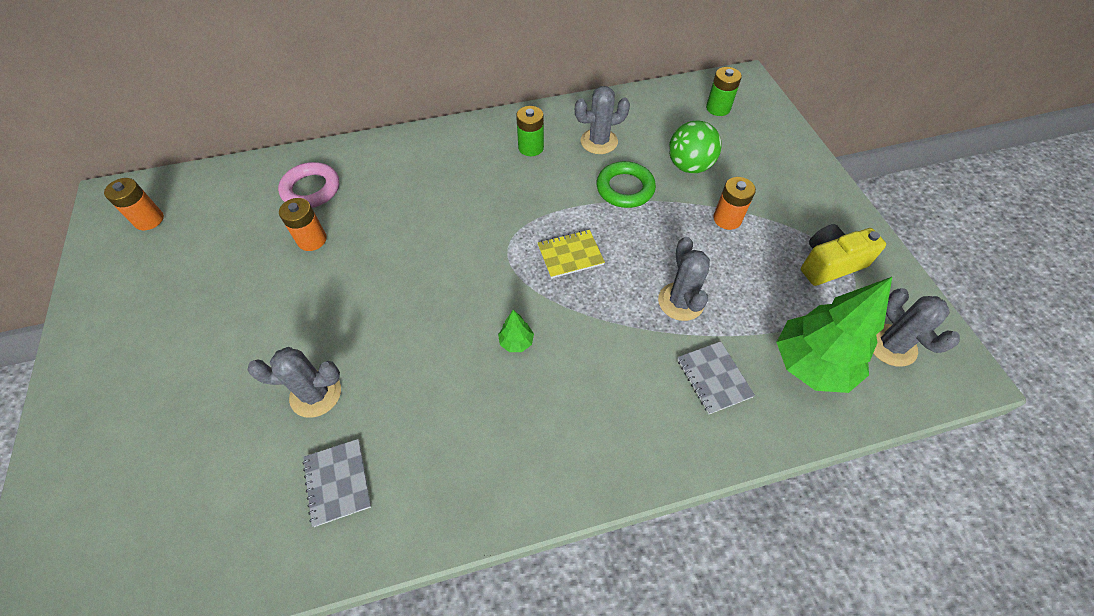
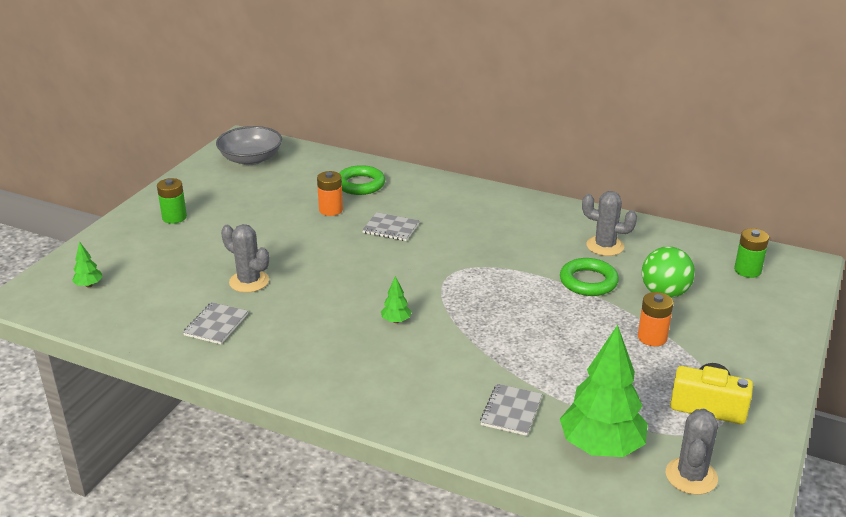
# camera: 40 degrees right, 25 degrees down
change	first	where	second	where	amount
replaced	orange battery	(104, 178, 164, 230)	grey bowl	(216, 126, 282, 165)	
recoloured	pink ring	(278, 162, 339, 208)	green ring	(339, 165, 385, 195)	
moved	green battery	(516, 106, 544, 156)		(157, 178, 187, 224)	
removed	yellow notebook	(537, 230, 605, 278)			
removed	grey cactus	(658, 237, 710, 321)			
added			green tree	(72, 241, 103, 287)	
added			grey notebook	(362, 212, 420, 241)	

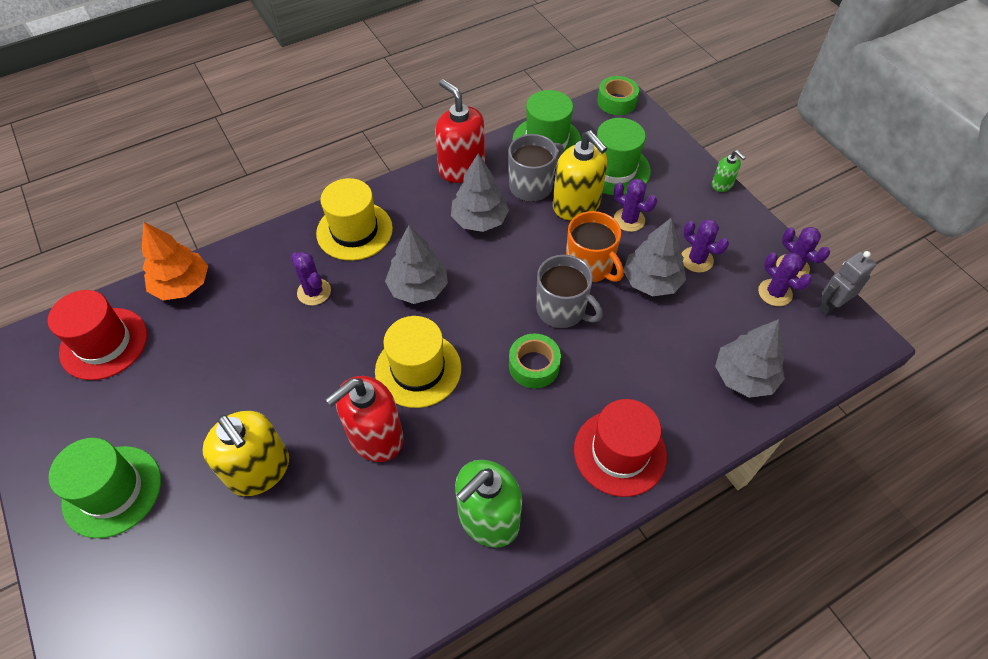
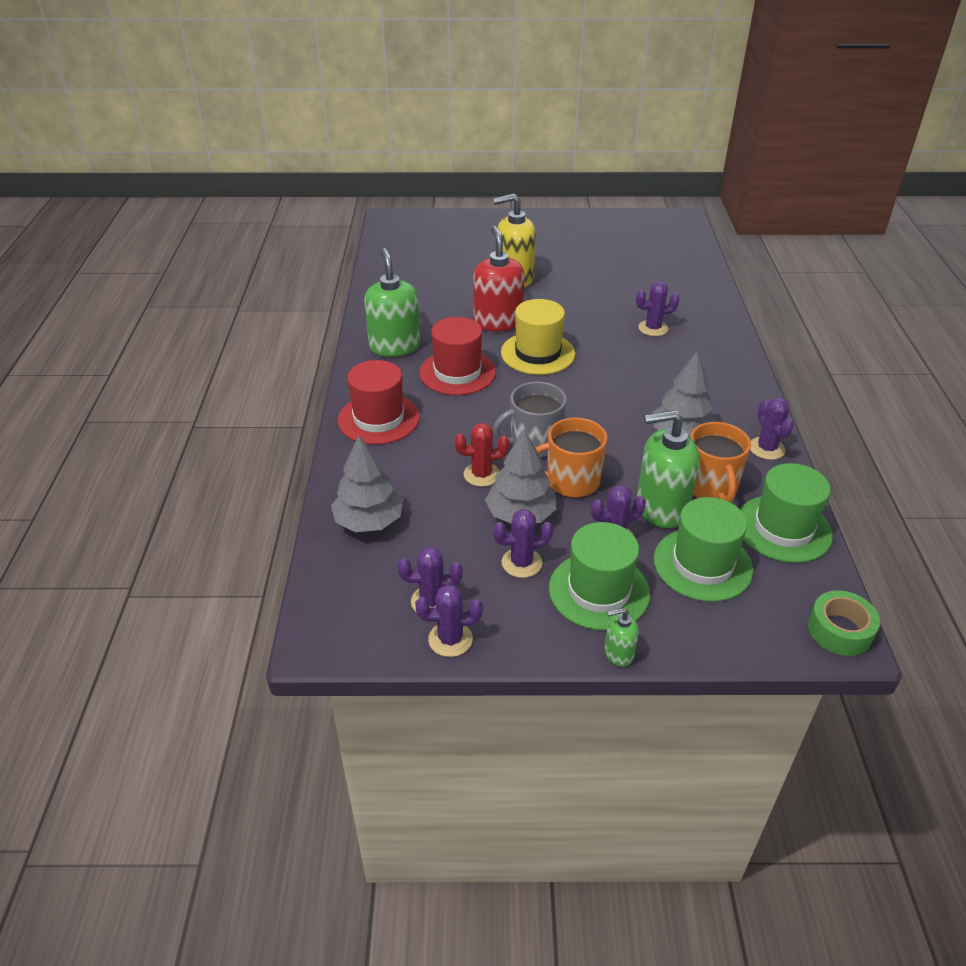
# camera: 120 degrees right, 15 degrees down
change	first	where	second	where	amount
moved	red hat	(48, 290, 147, 380)		(419, 317, 496, 395)	
moved	green hat	(49, 438, 161, 538)		(549, 522, 650, 630)	
removed	orange tree	(142, 221, 208, 300)			
removed	yellow hat	(316, 178, 393, 261)			
removed	grey tree	(385, 225, 448, 304)			
replaced	red soap dispenser	(435, 79, 485, 183)	purple cactus	(750, 398, 794, 460)	
recoloured	grey mug	(508, 134, 564, 202)	orange mug	(690, 422, 751, 503)	
removed	green tape	(509, 334, 561, 389)			
recoloured	yellow soap dispenser	(553, 130, 608, 220)	green soap dispenser	(637, 410, 700, 528)	
removed	grey robot	(818, 251, 876, 316)			
added			red cactus	(454, 423, 509, 487)	

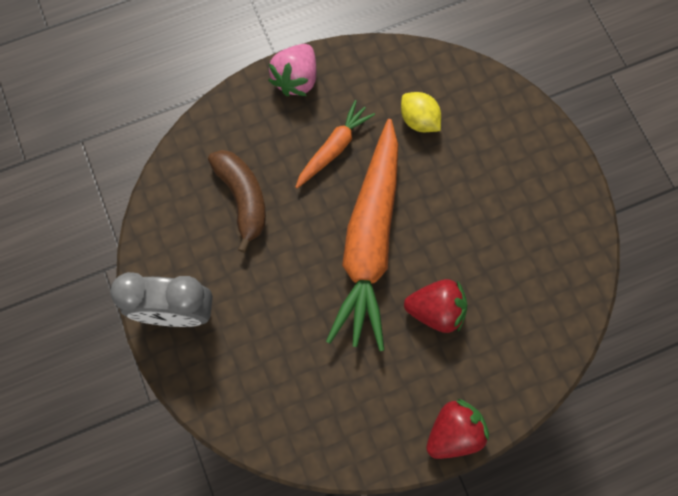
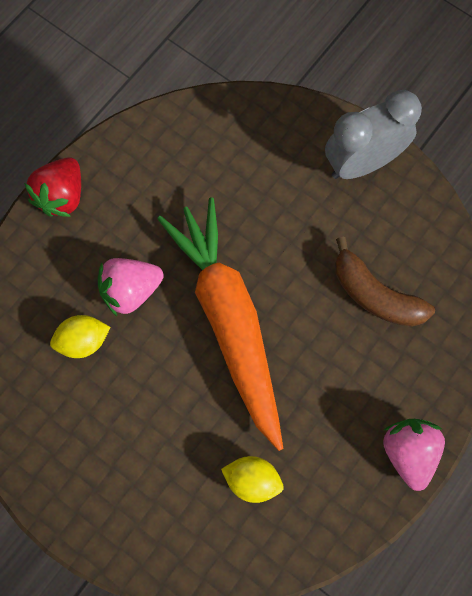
# camera: 150 degrees right, 0 degrees up
change	first	where	second	where	amount
removed	orange carrot	(295, 100, 375, 188)			
recoloured	red strawberry	(404, 279, 467, 333)	pink strawberry	(98, 258, 164, 316)	
added			yellow lemon	(50, 315, 110, 358)	

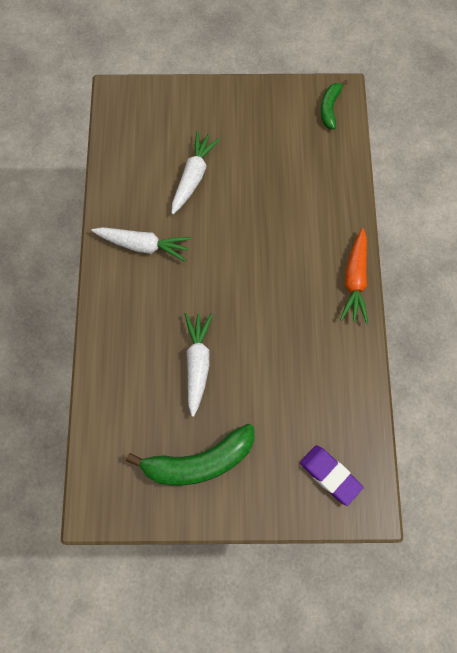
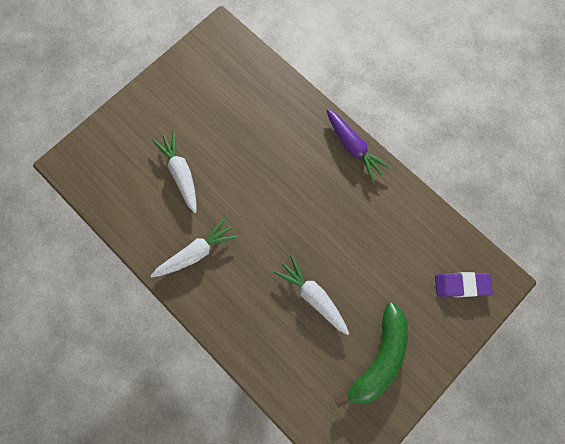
# camera: 45 degrees left, 5 degrees up
change	first	where	second	where	amount
removed	green banana	(321, 80, 348, 130)			
recoloured	orange carrot	(340, 228, 368, 324)	purple carrot	(327, 109, 391, 182)	

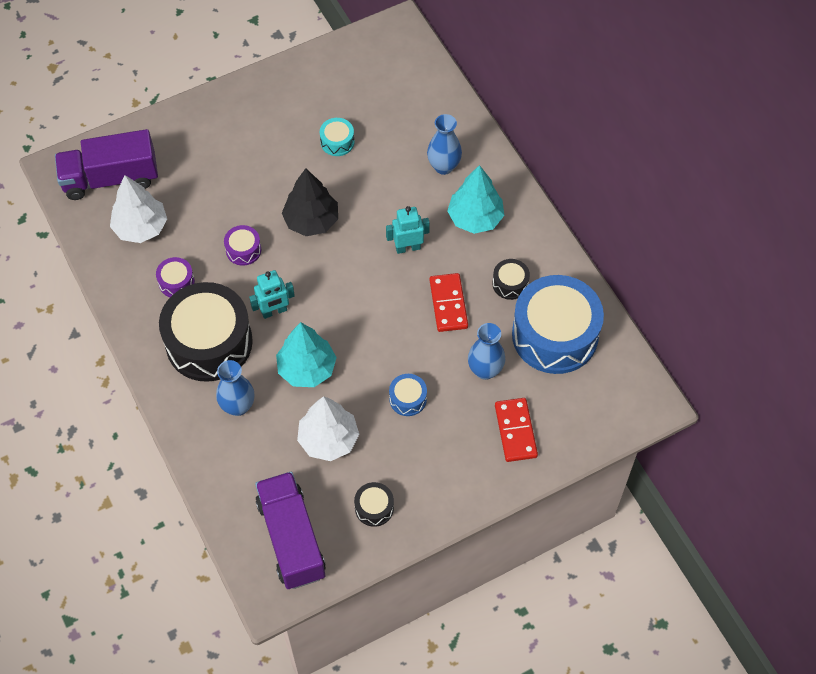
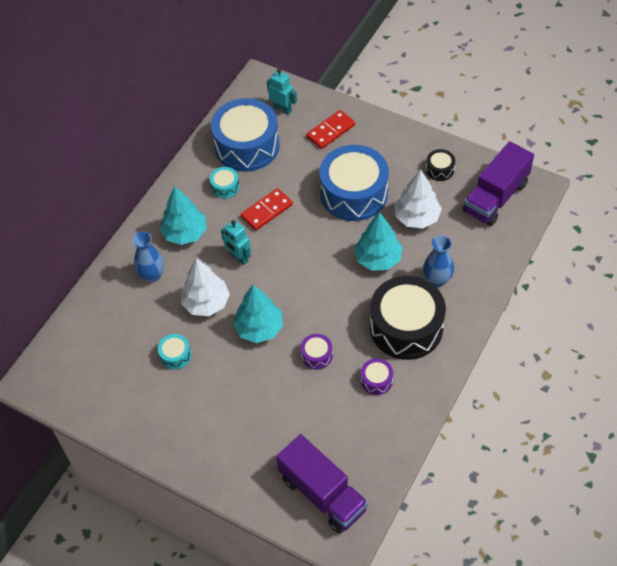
# camera: 120 degrees left, 5 degrees down
change	first	where	second	where	amount
moved	white tree	(110, 175, 167, 243)		(181, 258, 230, 316)	
moved	turquoise robot	(249, 270, 295, 319)		(267, 69, 297, 115)	
recoloured	black tree	(282, 168, 338, 236)	turquoise tree	(233, 285, 283, 343)	
resized	blue drum	(389, 374, 427, 416)		(319, 145, 389, 221)	x2.36
removed	blue vase	(468, 323, 505, 380)			
recoloured	black drum	(492, 259, 530, 300)	turquoise drum	(210, 167, 240, 199)	

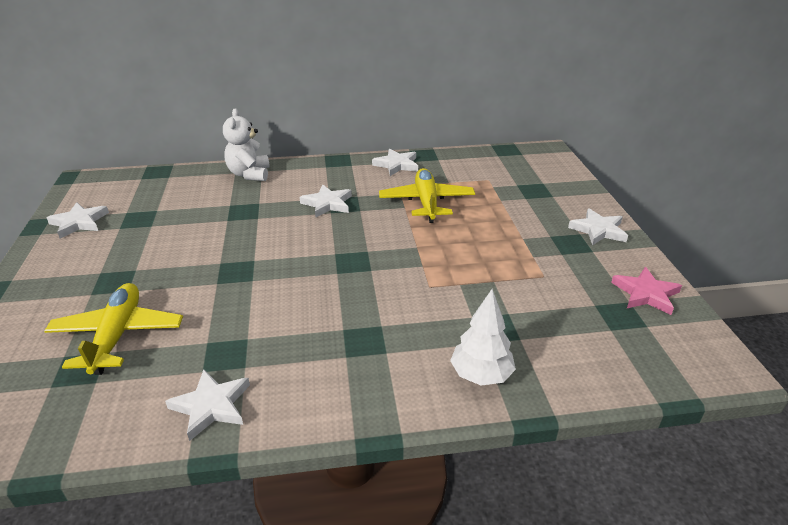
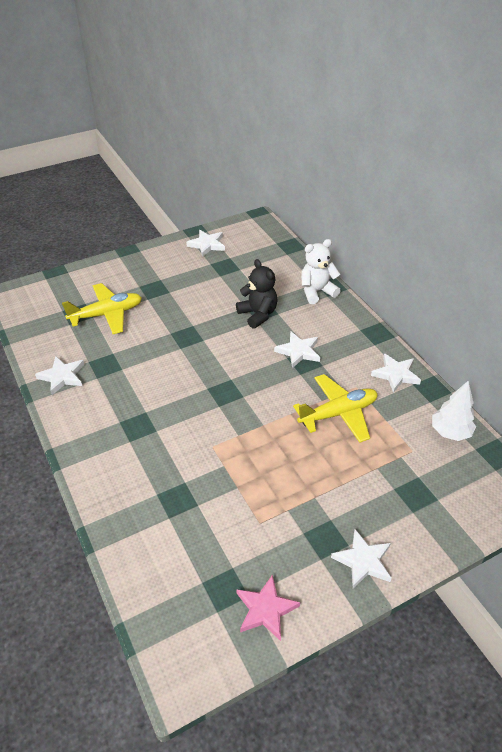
# camera: 70 degrees right, 10 degrees up
change	first	where	second	where	amount
moved	white tree	(450, 289, 516, 386)		(432, 381, 476, 441)	
added			black teddy bear	(236, 259, 278, 329)	

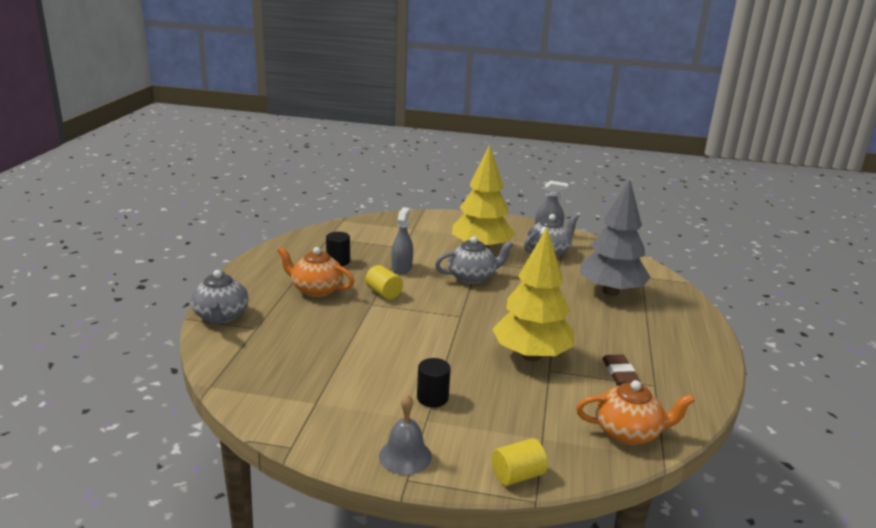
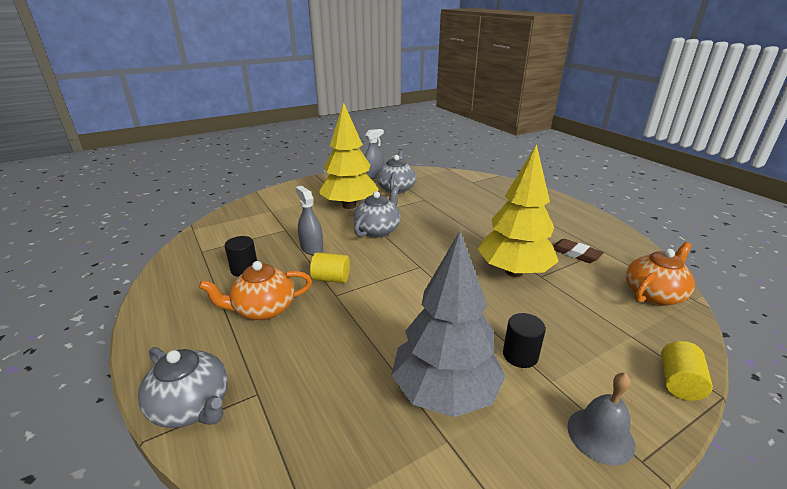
# camera: 40 degrees left, 5 degrees up
change	first	where	second	where	amount
moved	grey tree	(580, 179, 651, 296)		(391, 231, 506, 417)	

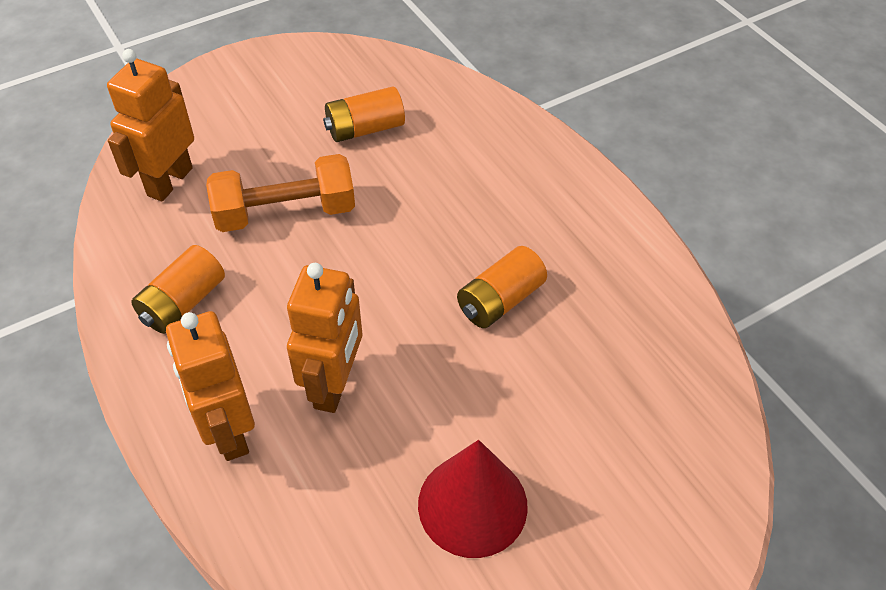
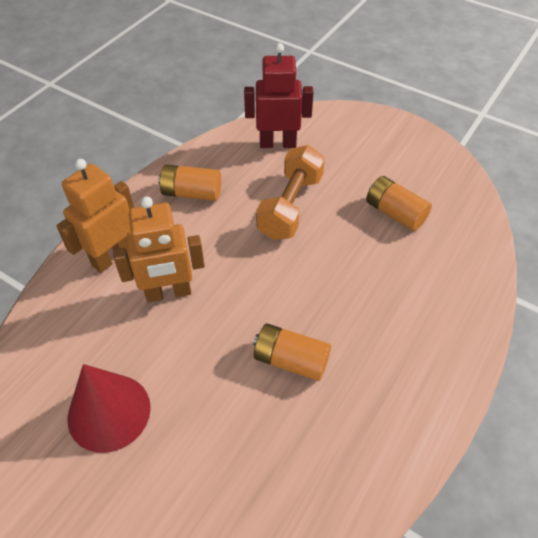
# camera: 65 degrees right, 0 degrees up
change	first	where	second	where	amount
recoloured	orange robot	(107, 49, 194, 202)	red robot	(244, 43, 314, 148)	
turned	orange dumbbell	(206, 154, 355, 232)		(256, 145, 325, 240)	60 degrees clockwise

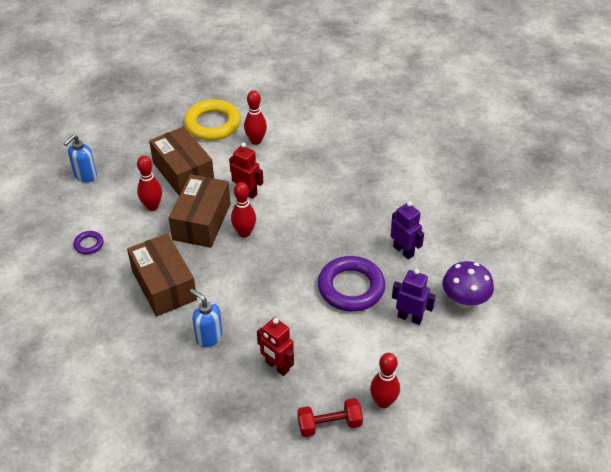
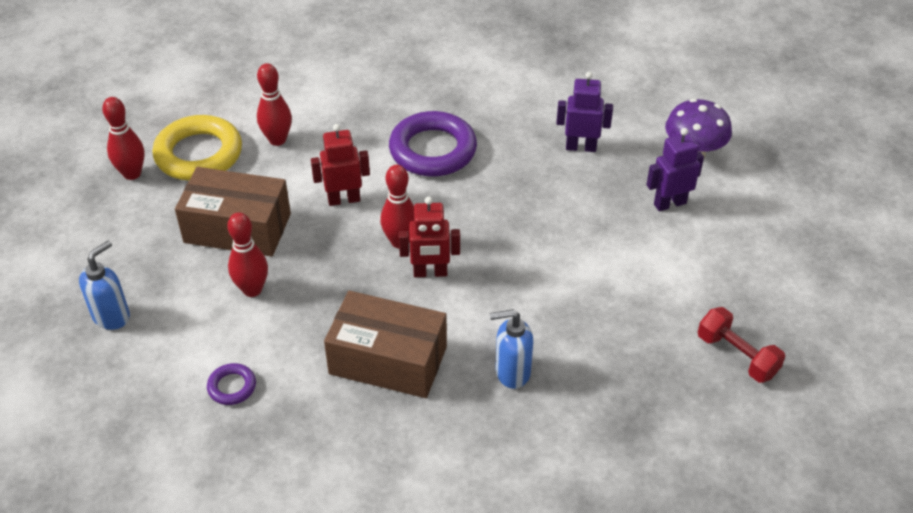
# camera: 45 degrees left, 0 degrees up
change	first	where	second	where	amount
turned	blue soap dispenser	(63, 135, 97, 182)		(79, 241, 130, 330)	135 degrees counterclockwise
removed	brown box	(169, 174, 231, 248)			
moved	red robot	(257, 317, 294, 376)		(399, 197, 460, 277)	
turned	red dumbbell	(297, 398, 363, 437)		(698, 307, 785, 383)	75 degrees counterclockwise
moved	purple ring	(318, 256, 385, 312)		(389, 111, 477, 177)	
moved	red bowling pin	(370, 353, 400, 408)		(102, 97, 145, 180)	

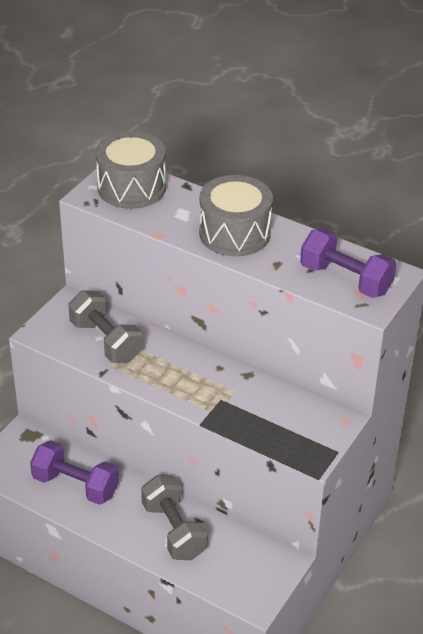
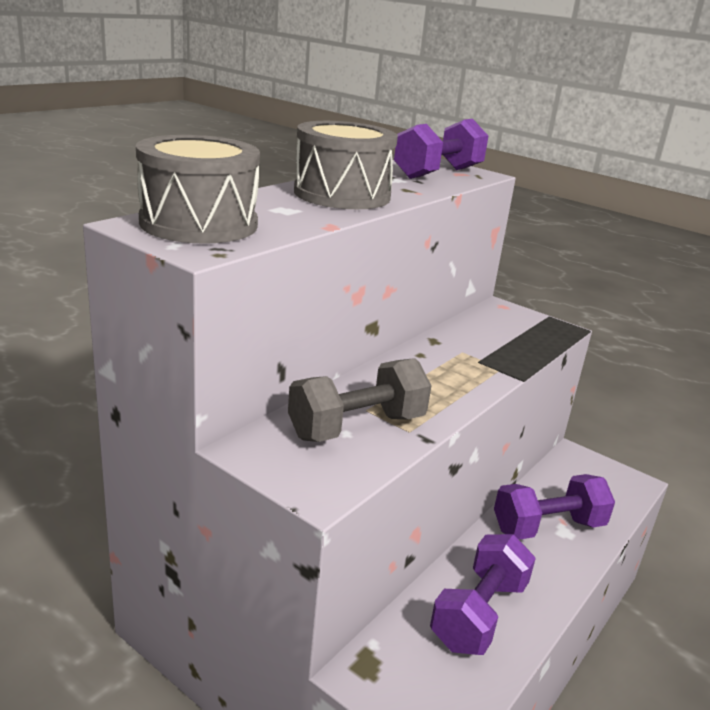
# camera: 85 degrees left, 15 degrees down
change	first	where	second	where	amount
recoloured	grey dumbbell	(141, 475, 208, 560)	purple dumbbell	(494, 474, 615, 540)	

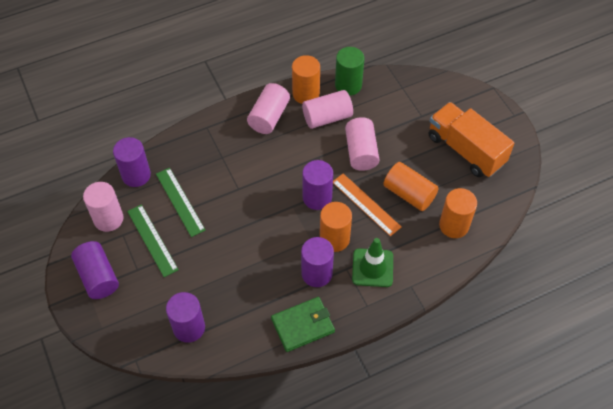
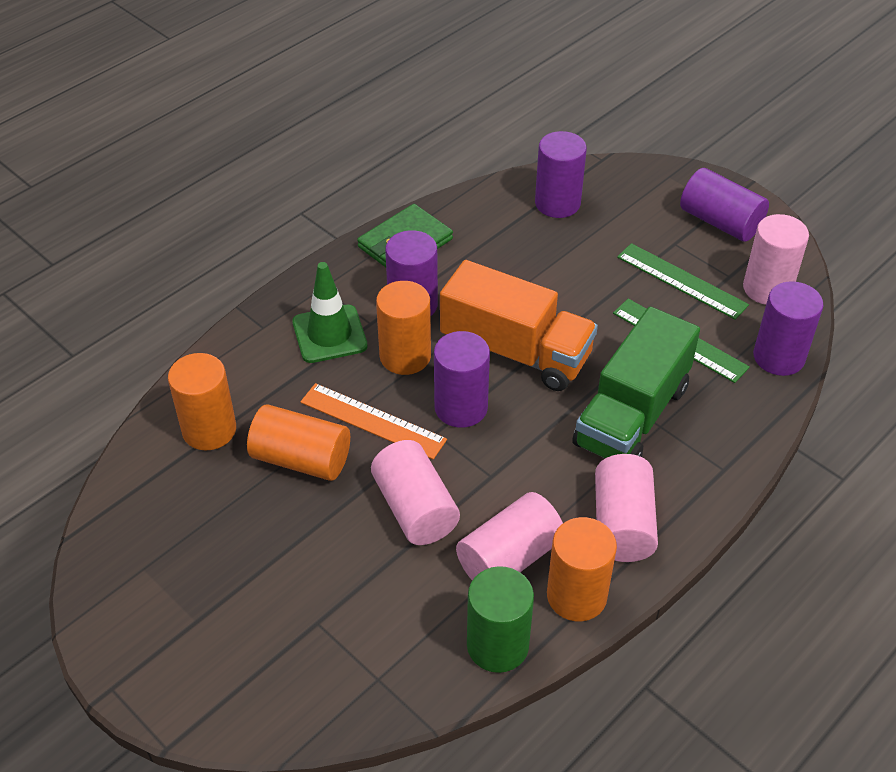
# camera: 160 degrees right, 10 degrees down
change	first	where	second	where	amount
moved	orange truck	(429, 102, 515, 177)		(440, 260, 598, 391)	
added			green truck	(572, 307, 700, 458)	

